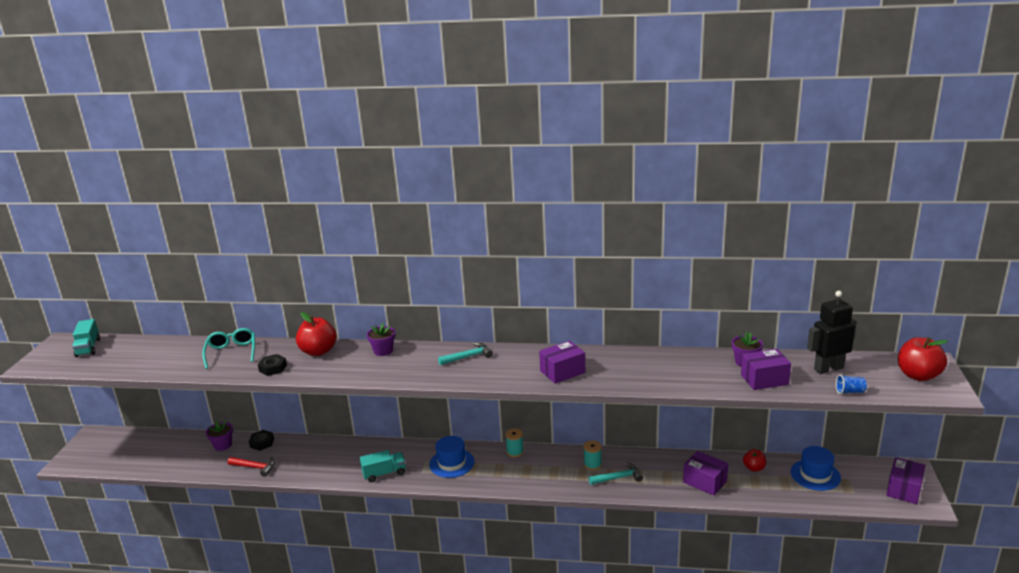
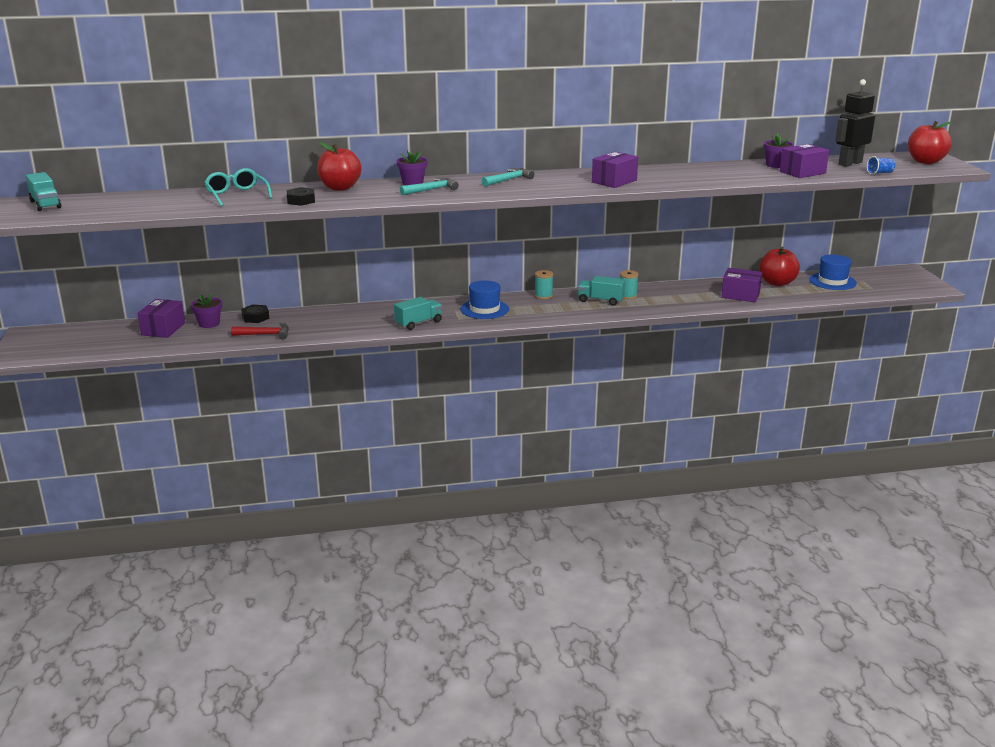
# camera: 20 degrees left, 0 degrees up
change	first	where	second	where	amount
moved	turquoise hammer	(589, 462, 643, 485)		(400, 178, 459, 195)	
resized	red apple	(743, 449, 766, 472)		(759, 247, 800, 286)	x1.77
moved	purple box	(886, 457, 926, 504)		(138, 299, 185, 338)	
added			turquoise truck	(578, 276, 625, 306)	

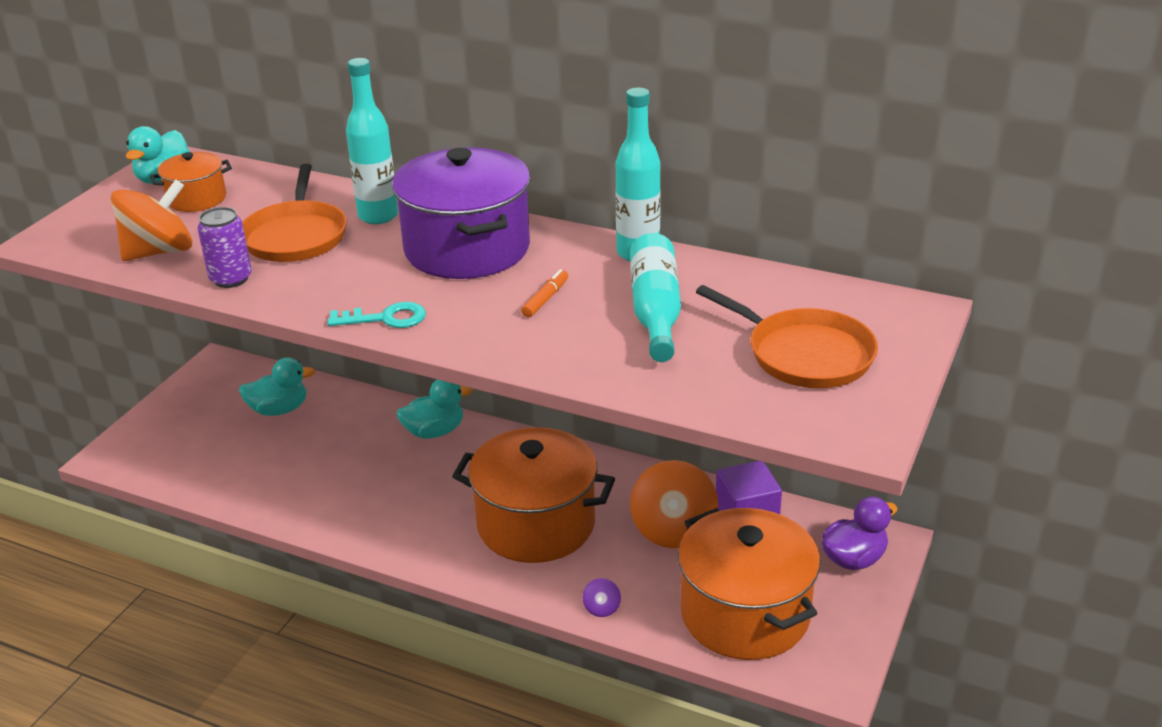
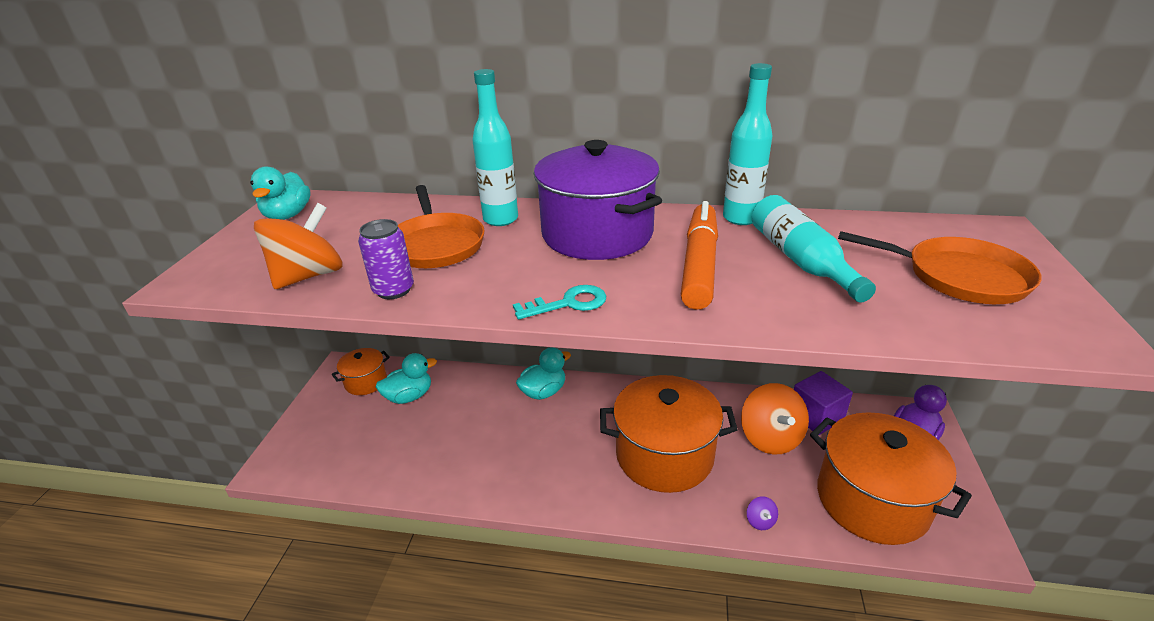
# camera: 15 degrees left, 0 degrees up
change	first	where	second	where	amount
moved	orange pot	(150, 152, 232, 212)		(332, 348, 390, 395)	
resized	orange marker	(521, 269, 568, 317)		(681, 201, 718, 310)	x2.38

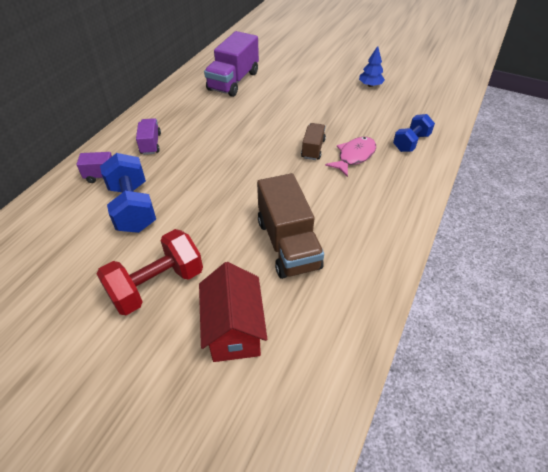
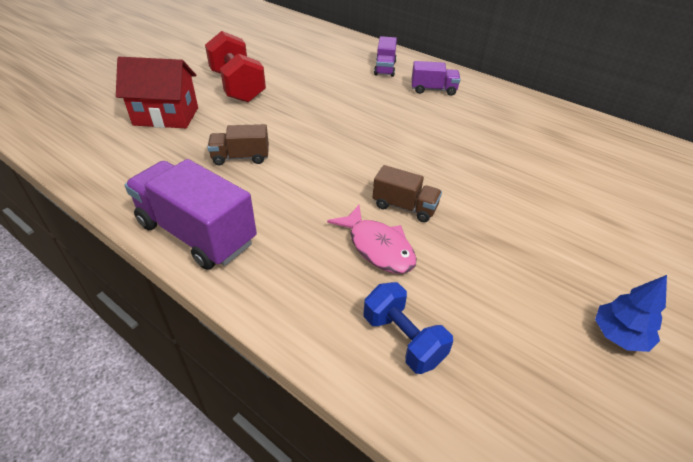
# camera: 100 degrees right, 5 degrees down
change	first	where	second	where	amount
removed	blue dumbbell	(100, 153, 156, 233)			
moved	purple truck	(204, 31, 259, 97)		(125, 159, 257, 270)	
resized	brown truck	(257, 173, 324, 279)		(207, 124, 269, 165)	x0.54

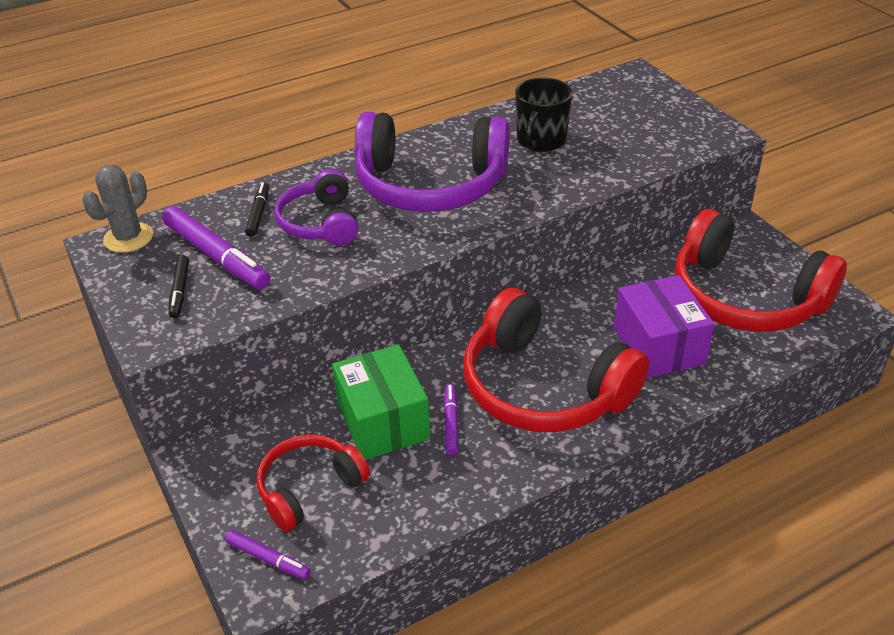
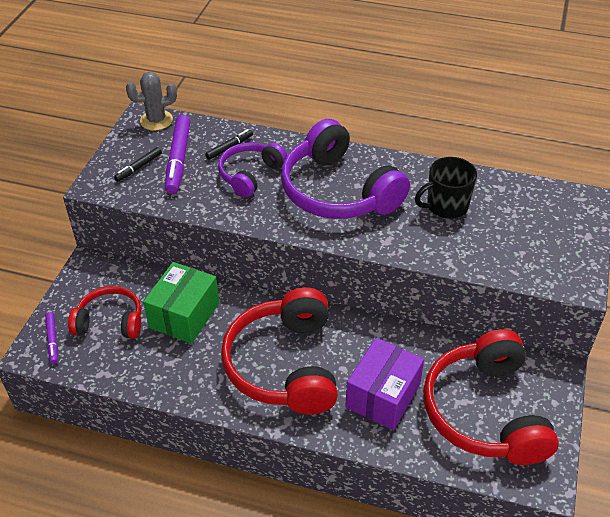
# camera: 45 degrees right, 5 degrees up
change	first	where	second	where	amount
removed	purple marker	(444, 384, 459, 455)			

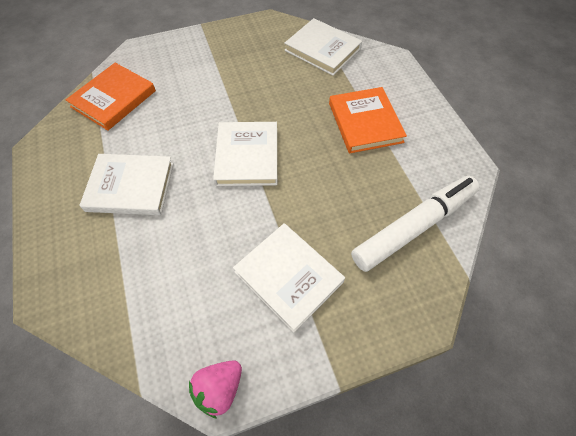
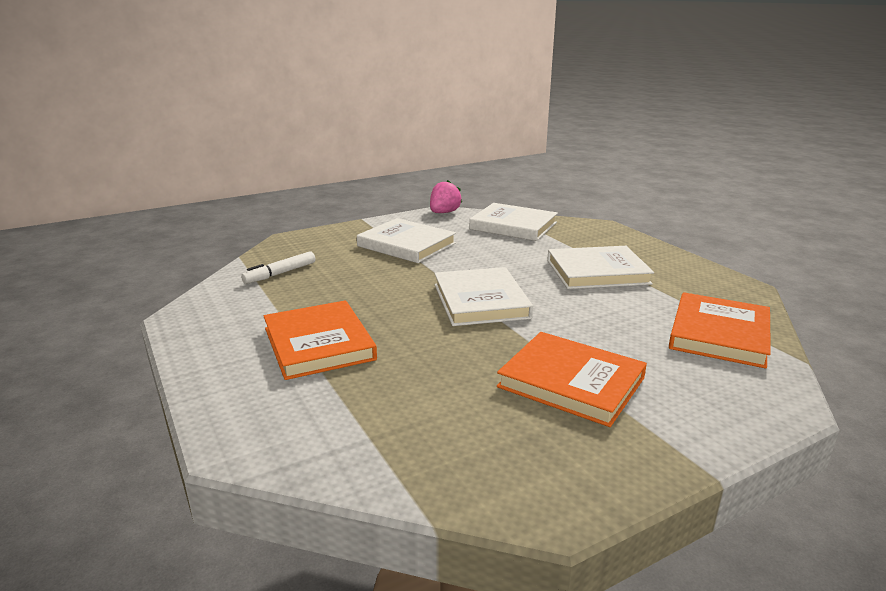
# camera: 170 degrees right, 35 degrees down
change	first	where	second	where	amount
moved	white book	(284, 18, 362, 76)		(469, 203, 558, 241)	
resized	white marker	(351, 176, 479, 272)		(241, 251, 315, 284)	x0.49
added			orange book	(497, 332, 647, 427)	

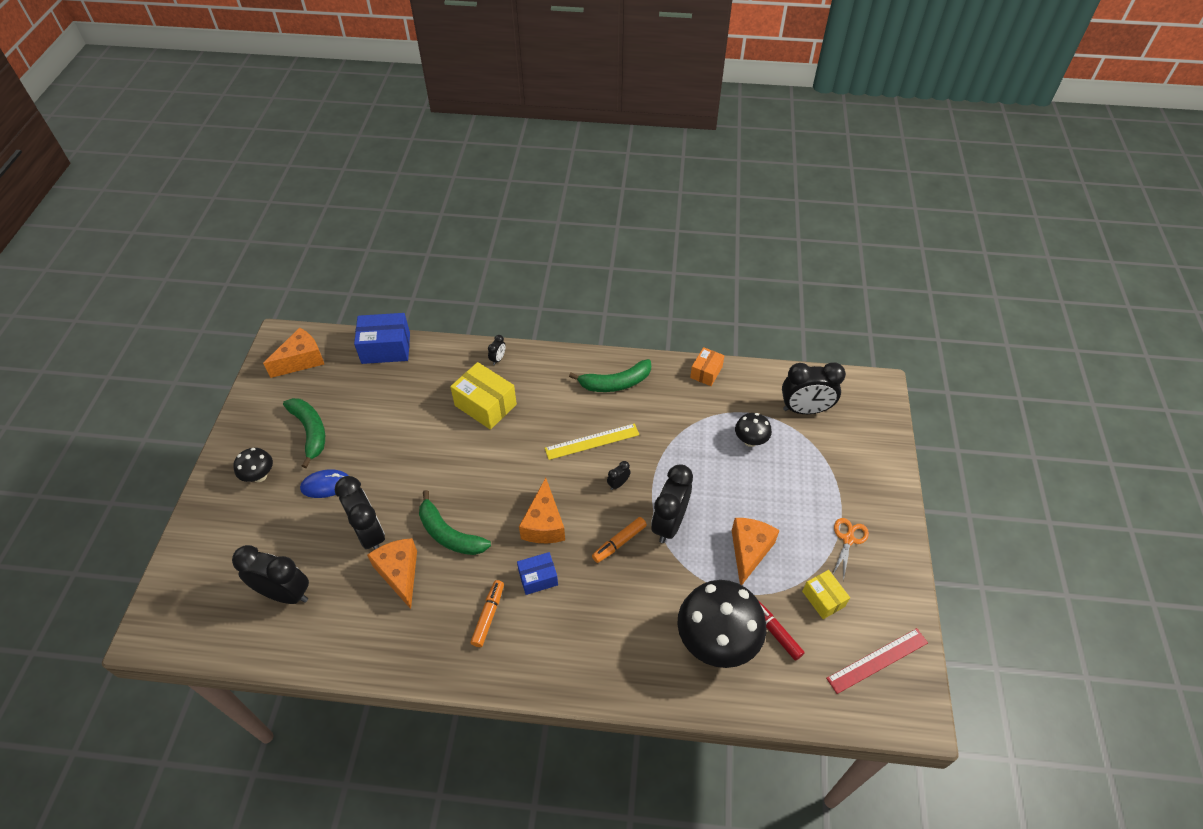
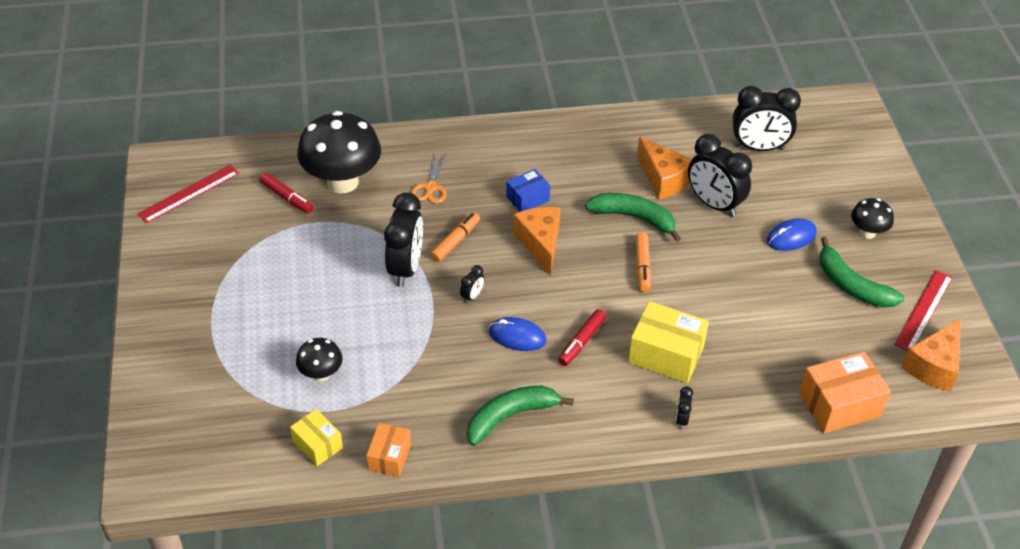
# camera: 165 degrees right, 5 degrees down
change	first	where	second	where	amount
recoloured	blue box	(354, 313, 410, 364)	orange box	(799, 351, 891, 433)	
moved	orange marker	(471, 580, 504, 647)		(635, 232, 651, 292)	
replaced	yellow ruler	(545, 423, 640, 460)	blue mouse	(489, 317, 547, 351)	
removed	orange cheese	(732, 518, 780, 585)			
removed	black clock	(782, 362, 846, 414)			
moved	yellow box	(802, 570, 850, 619)		(290, 409, 343, 466)	
moved	orange scissors	(833, 518, 869, 581)		(411, 153, 447, 204)	
added			red marker	(558, 309, 606, 366)	
added			red ruler	(894, 270, 953, 351)	

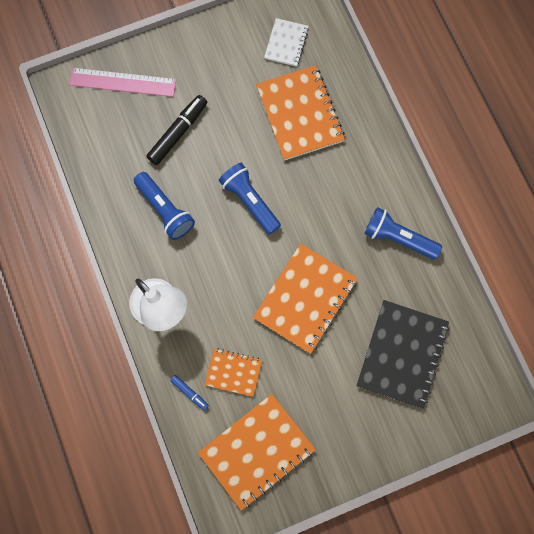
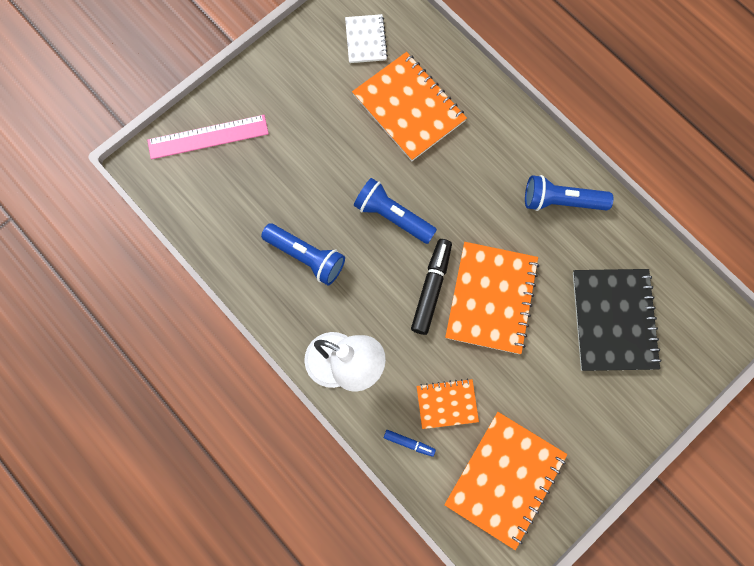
# camera: 20 degrees left, 0 degrees up
change	first	where	second	where	amount
moved	black marker	(146, 95, 207, 165)		(411, 239, 452, 335)	

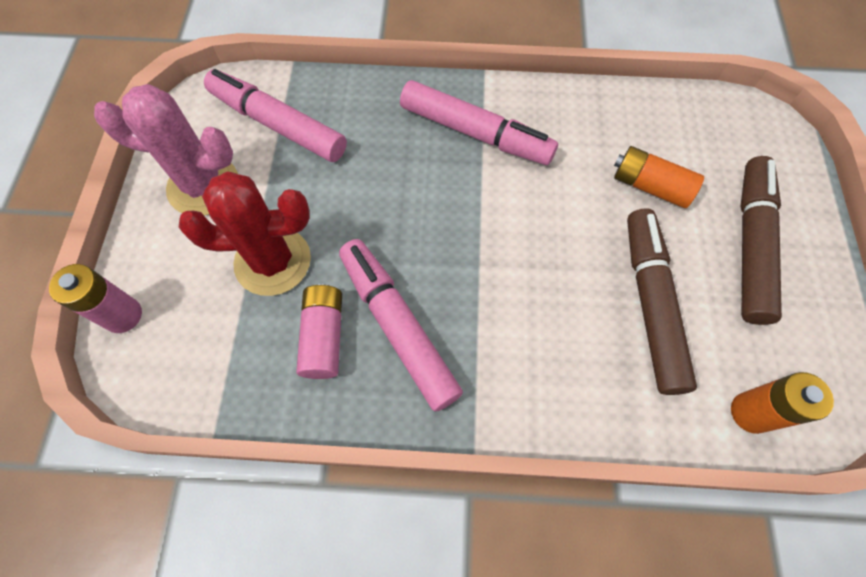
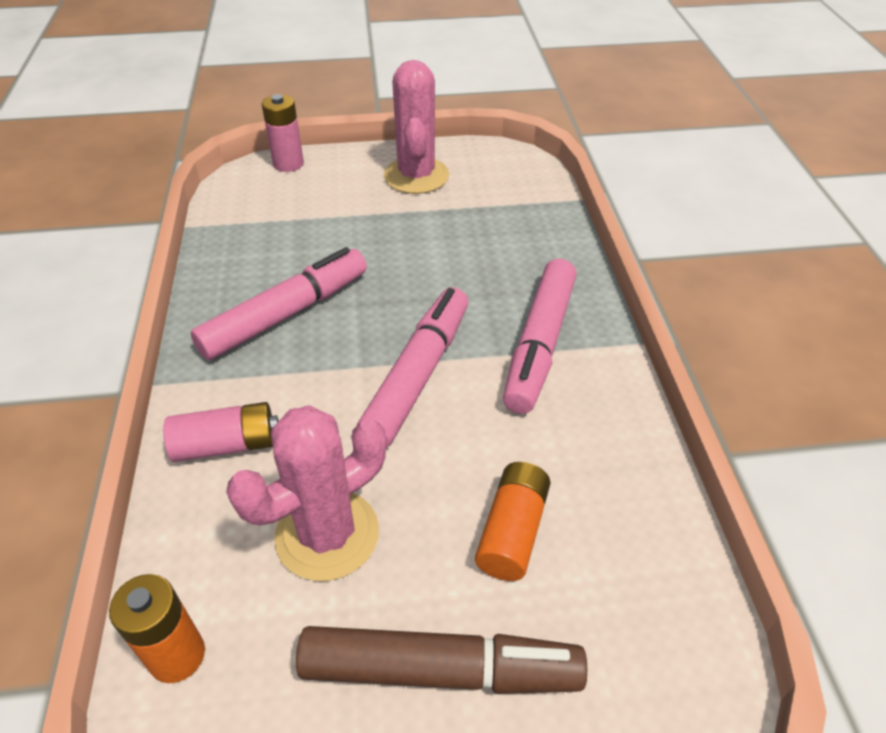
# camera: 80 degrees right, 20 degrees down
change	first	where	second	where	amount
removed	red cactus	(179, 172, 311, 296)			
moved	pink marker	(204, 69, 347, 162)		(357, 287, 468, 448)	
moved	pink battery	(296, 284, 342, 379)		(163, 402, 278, 462)	
replaced	brown marker	(627, 208, 697, 395)	pink cactus	(226, 405, 386, 581)	

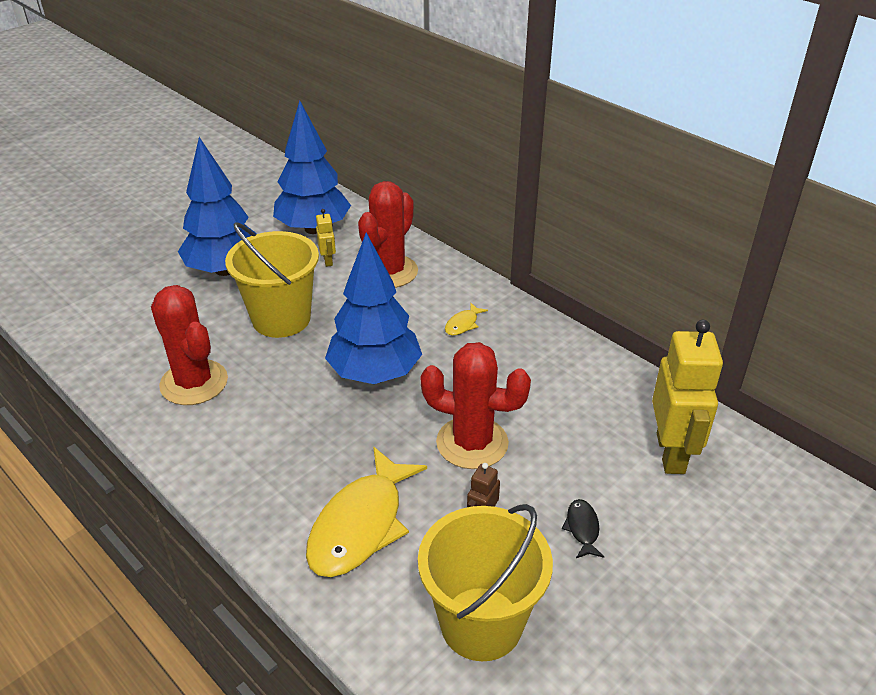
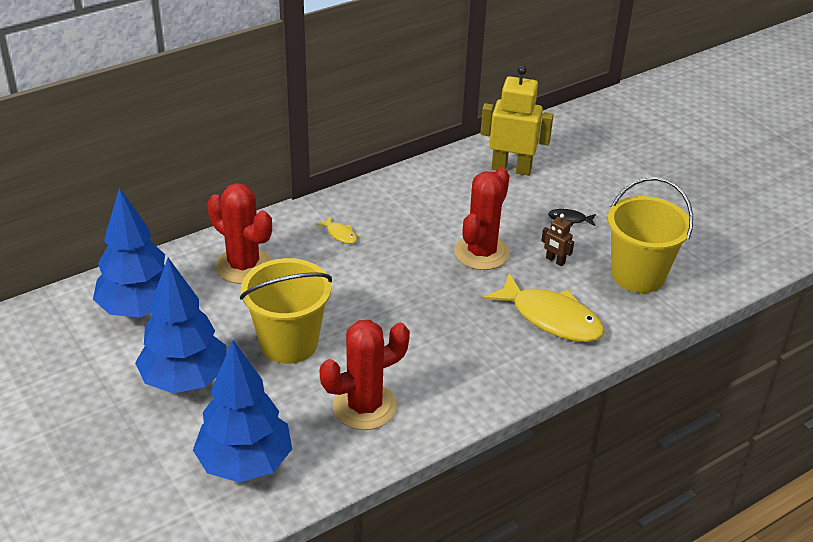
# camera: 80 degrees left, 0 degrees up
change	first	where	second	where	amount
removed	yellow robot	(316, 209, 336, 267)			
moved	blue tree	(325, 233, 422, 384)		(193, 340, 292, 483)	

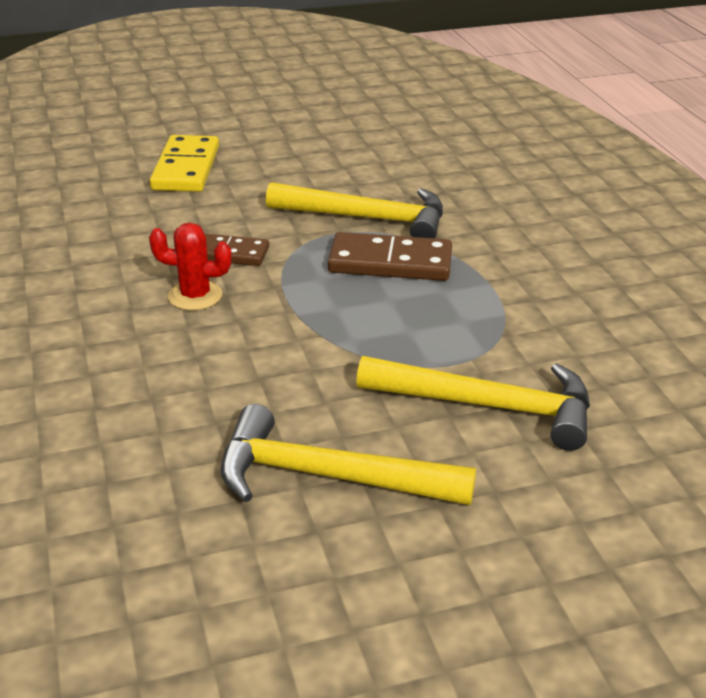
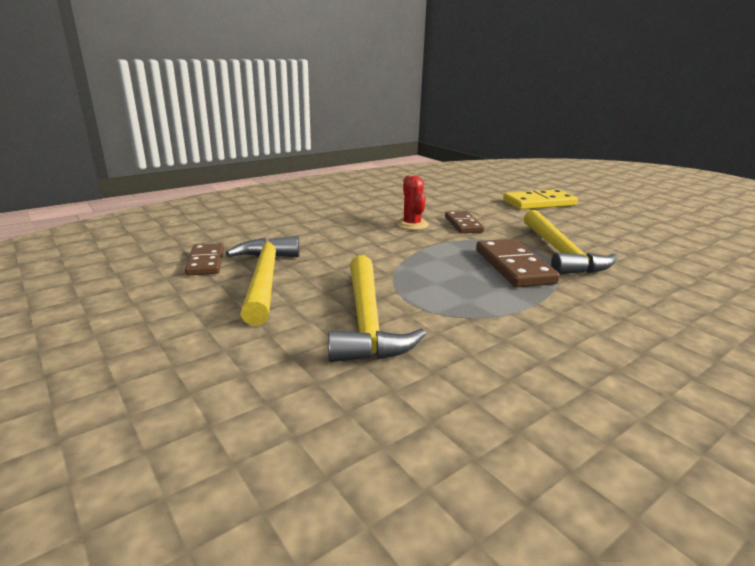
# camera: 70 degrees right, 10 degrees down
change	first	where	second	where	amount
added			brown domino	(185, 243, 224, 276)	

